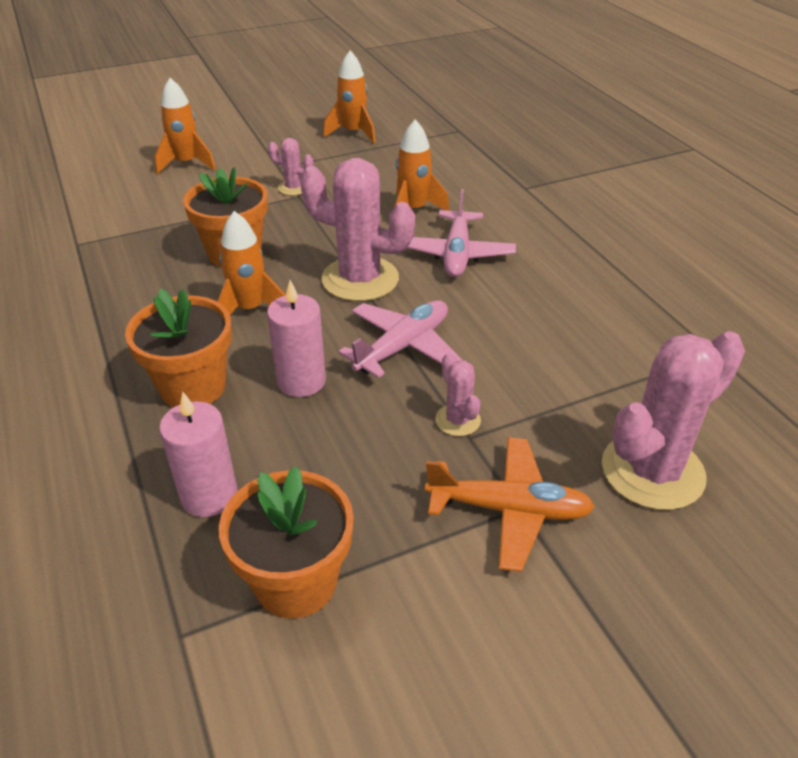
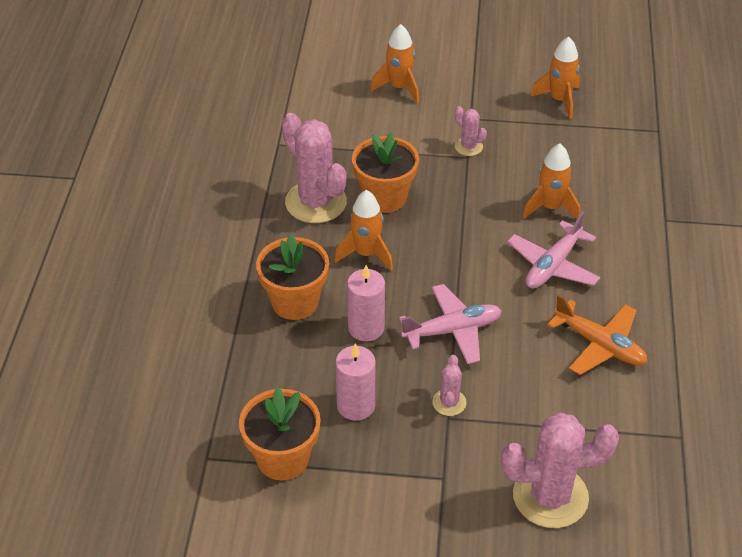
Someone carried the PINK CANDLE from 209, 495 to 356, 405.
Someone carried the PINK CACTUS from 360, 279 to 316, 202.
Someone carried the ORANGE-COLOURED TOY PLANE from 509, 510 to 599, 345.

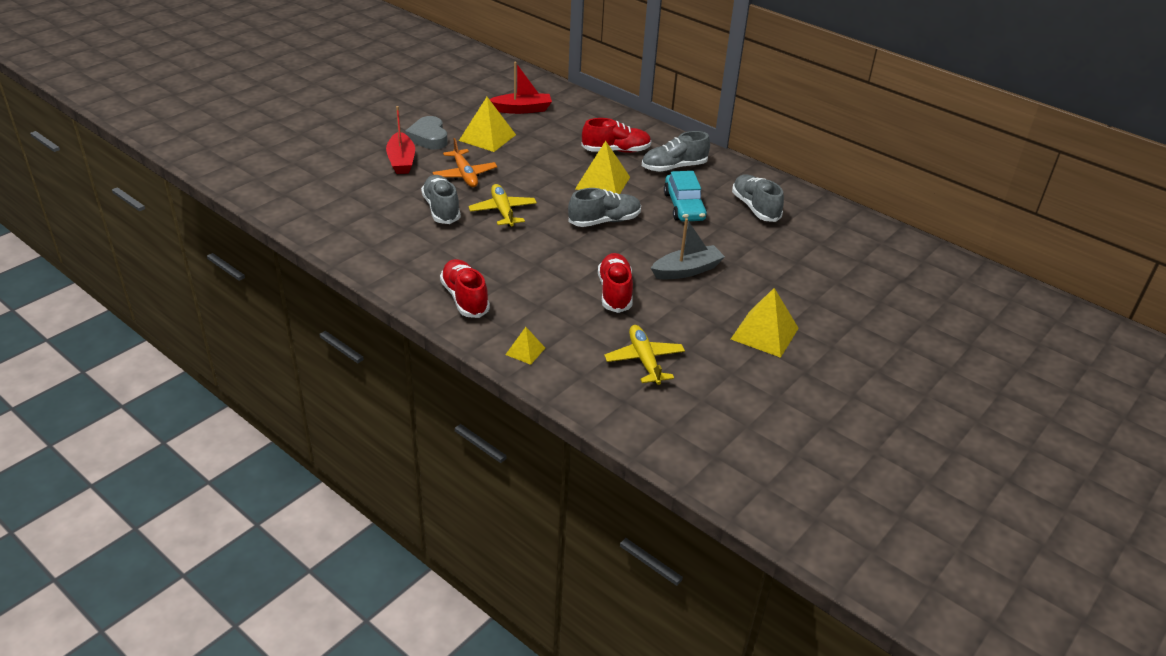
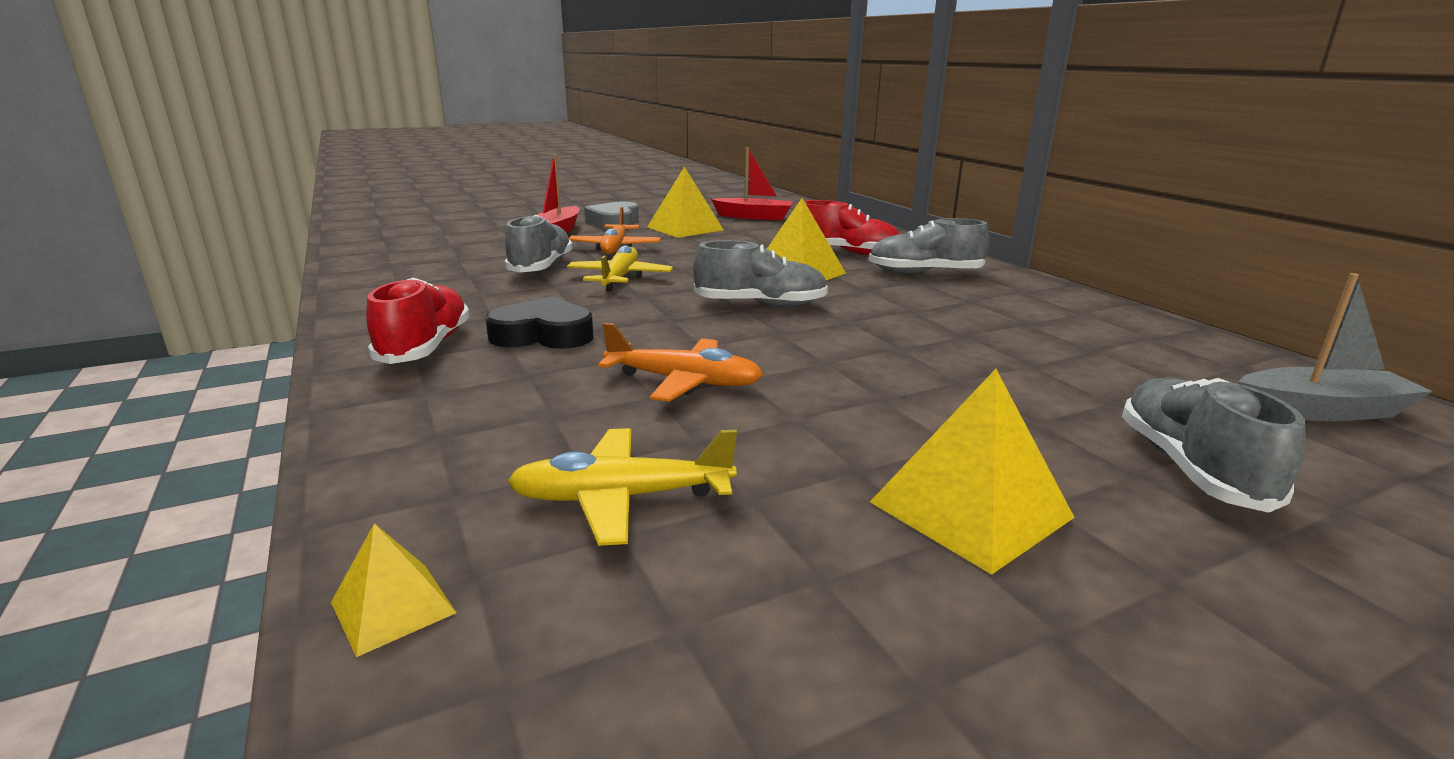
Someone took away the TEAL TOY CAR at 684, 206.
Someone put down the JET-BLACK HEART at 543, 335.
Someone carried the YELLOW PYRAMID SHAPE from 525, 351 to 393, 607.
Someone carried the GRAY TOY BOAT from 687, 270 to 1321, 411.
Someone carried the GRAY SHOE from 755, 208 to 1190, 468.
Someone swapped the SCARLET SHOE at 615, 292 for the ORANGE-COLOURED TOY PLANE at 684, 381.
Someone rotated the YELLOW TOY PLANE at 644, 360 by 105 degrees counterclockwise.

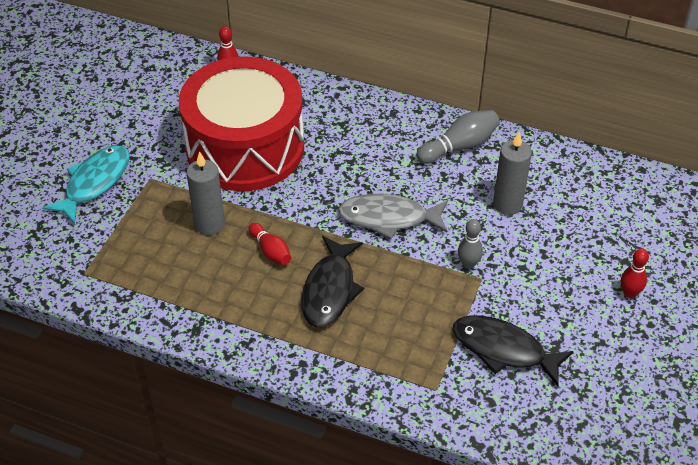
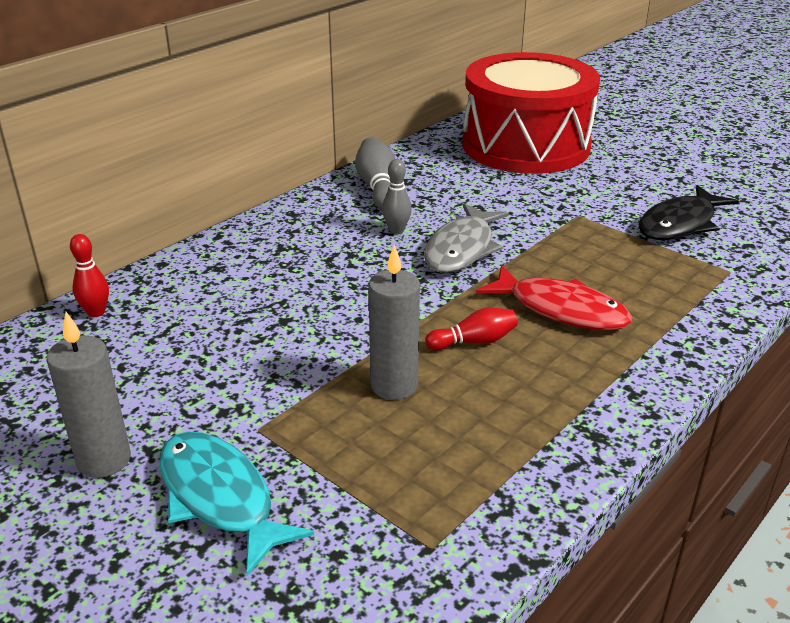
Someone took away the SCARLET SKITTLE at 629, 293.
Someone carried the SCARLET TOY DRUM from 245, 147 to 525, 145.
Someone carried the GRAY SKITTLE from 468, 264 to 396, 230.
Someone carried the GRAY CANDLE from 507, 204 to 104, 460.
Someone repainted the JET-BLACK FISH at 330, 290, which became the SCARLET FISH at 561, 309.

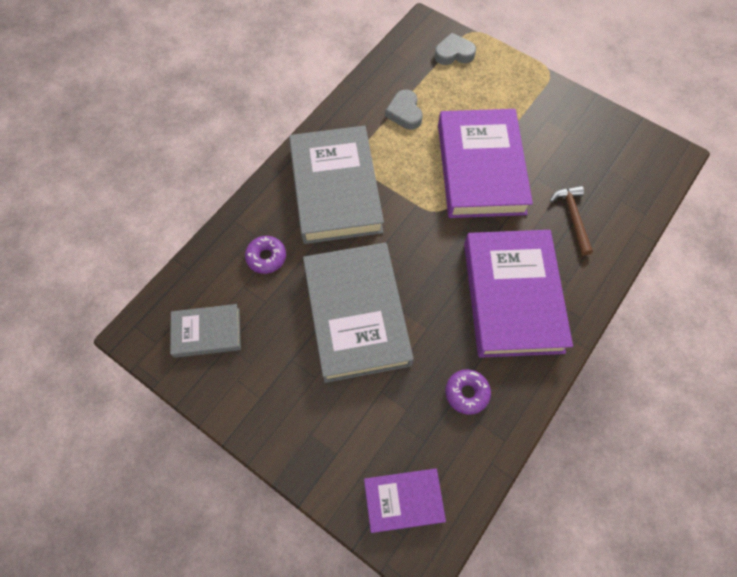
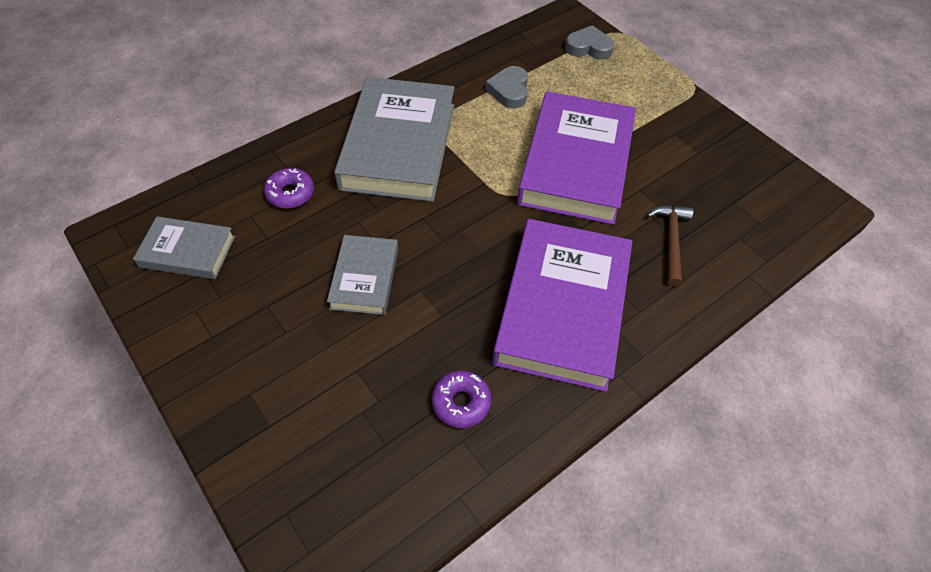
Someone took away the ROYAL PURPLE HARDBACK at 403, 500.
Someone scaled the GRAY HARDBACK at 356, 314 by 0.52.

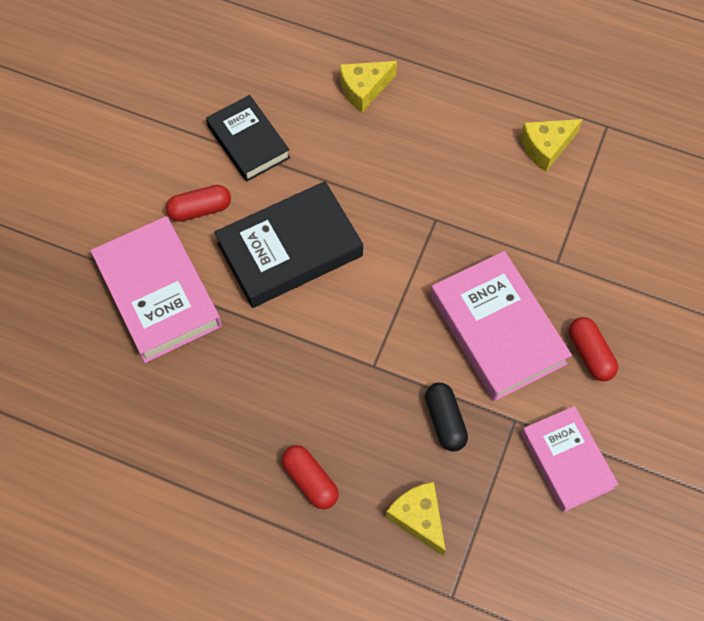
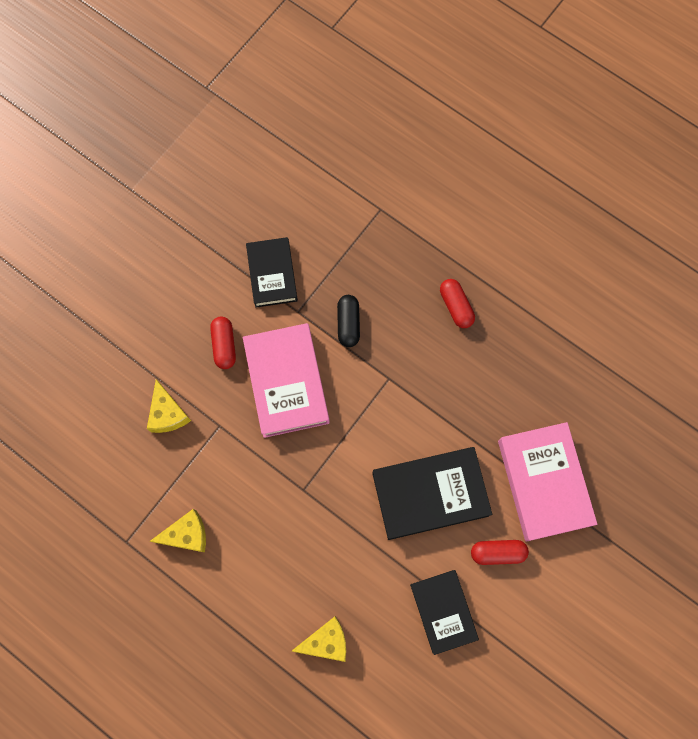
Someone carried the YELLOW PIECE OF CHEESE from 418, 518 to 168, 413.
Someone repainted the PINK HARDBACK at 566, 461, which became the JET-BLACK HARDBACK at 272, 274.

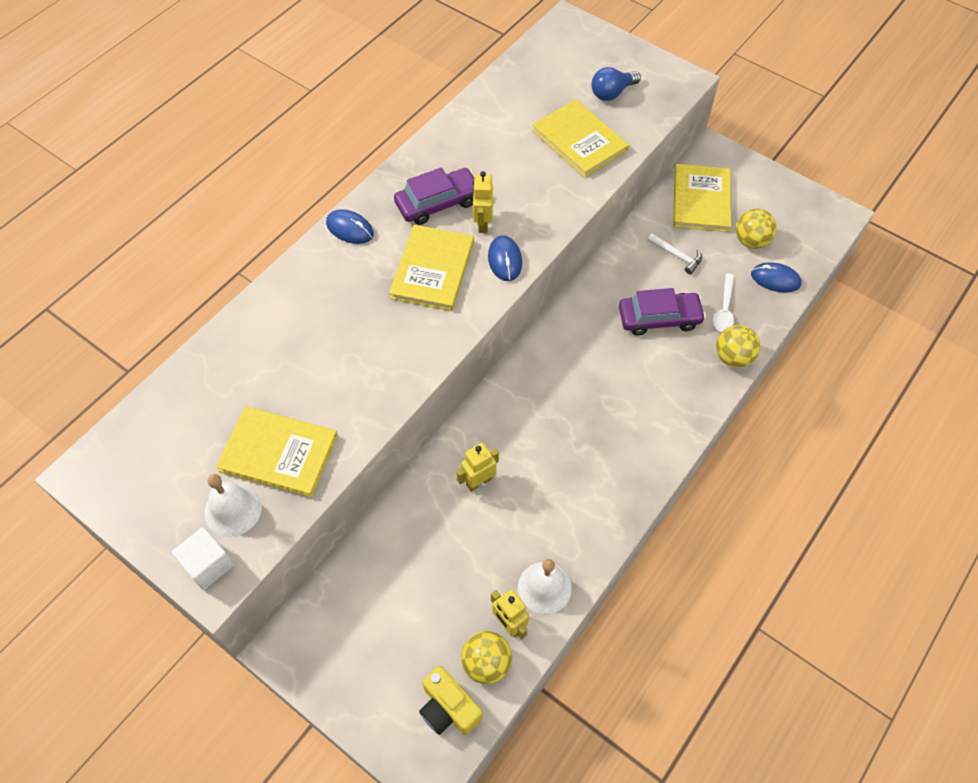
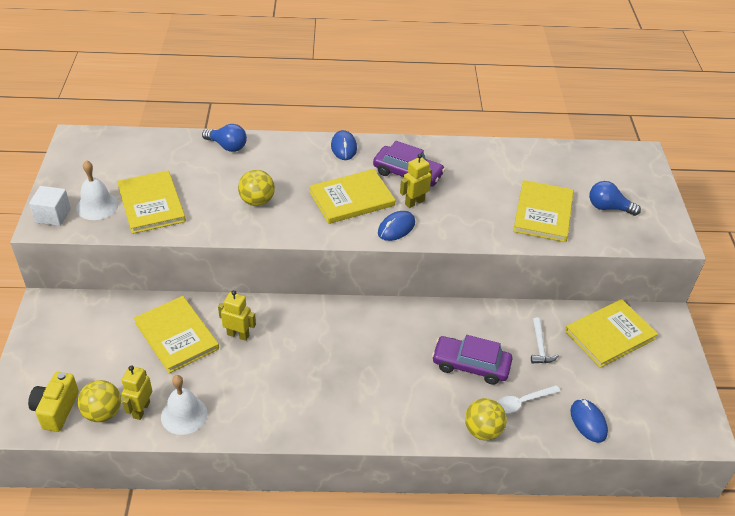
Someone put down the YELLOW HARDBACK at 177, 335.
Someone put down the BLUE BULB at 227, 146.
Someone carried the YELLOW PLAY BALL from 751, 241 to 257, 201.
Someone rotated the ROYAL PURPLE TOY CAR at 659, 318 by 150 degrees clockwise.

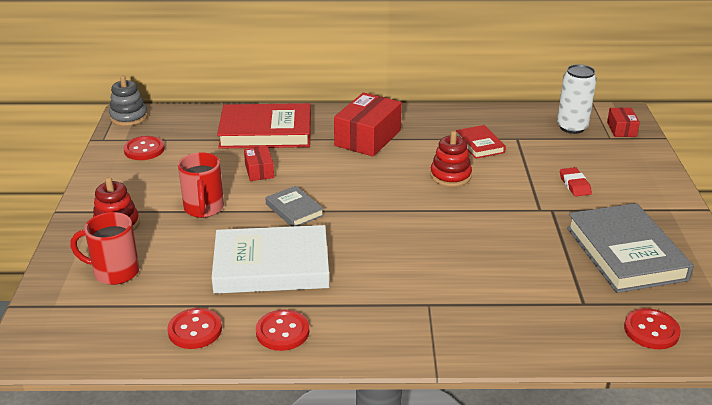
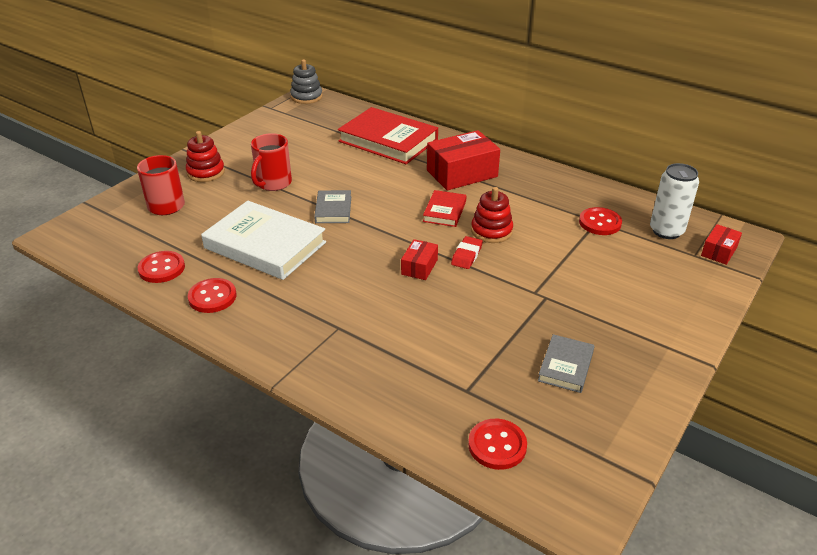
Someone carried the SCARLET SEWING BUTTON from 144, 150 to 600, 223.
Someone carried the SCARLET PACKAGE from 259, 171 to 419, 267.
Someone carried the SCARLET HARDBACK from 479, 144 to 444, 211.
Someone carried the SCARLET GUM ERASER from 574, 185 to 466, 255.
Someone scaled the GRAY HARDBACK at 625, 253 by 0.50.

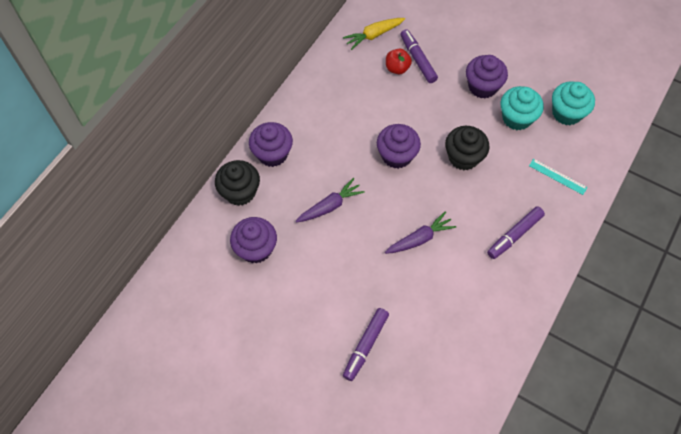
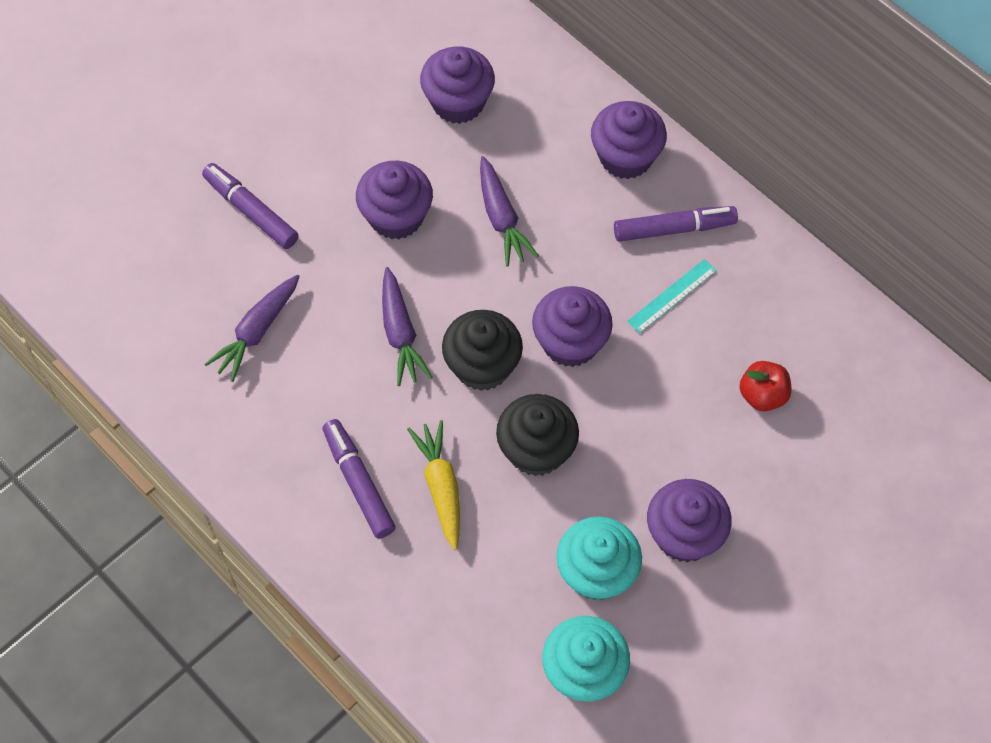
Someone put down the ROYAL PURPLE CARROT at 257, 331.
Someone put down the ROYAL PURPLE FAIRY CAKE at 396, 217.
Someone carried the JET-BLACK FAIRY CAKE from 240, 192 to 482, 366.
Someone carried the YELLOW CARROT from 374, 35 to 441, 487.
Someone carried the ROYAL PURPLE MARKER PEN from 418, 59 to 674, 229.
Someone carried the TEAL RULER from 557, 176 to 672, 296.

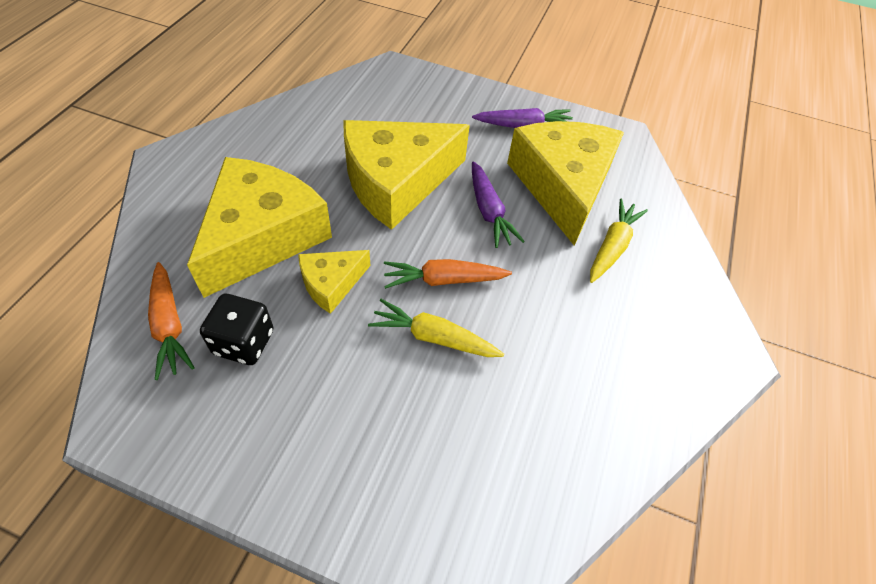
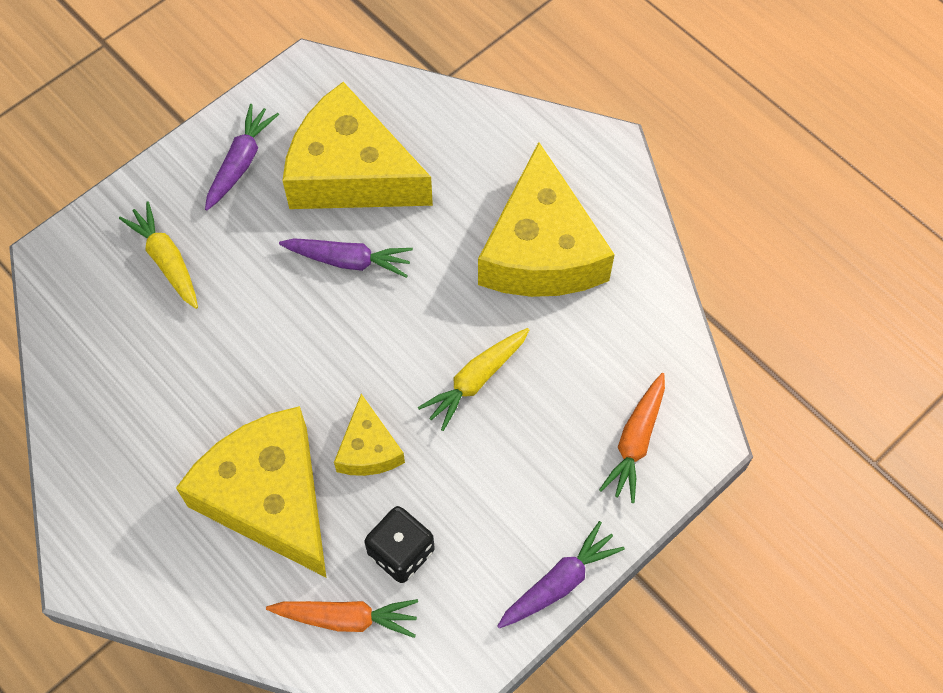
Someone put down the ROYAL PURPLE CARROT at 559, 582.
Someone carried the YELLOW PIECE OF CHEESE from 396, 182 to 541, 250.
Someone carried the ORANGE-COLOURED CARROT from 443, 280 to 635, 442.
Someone carried the YELLOW CARROT from 612, 246 to 166, 260.

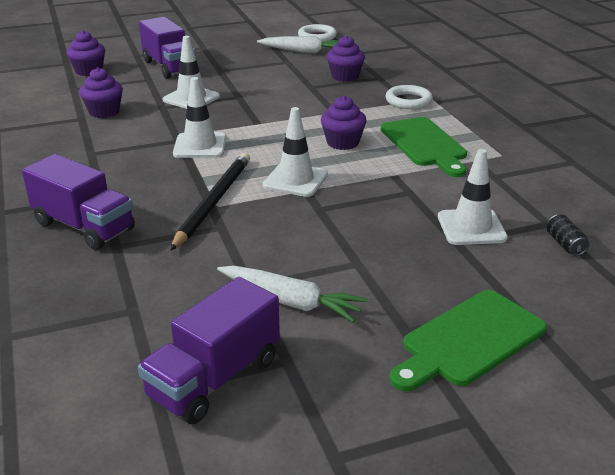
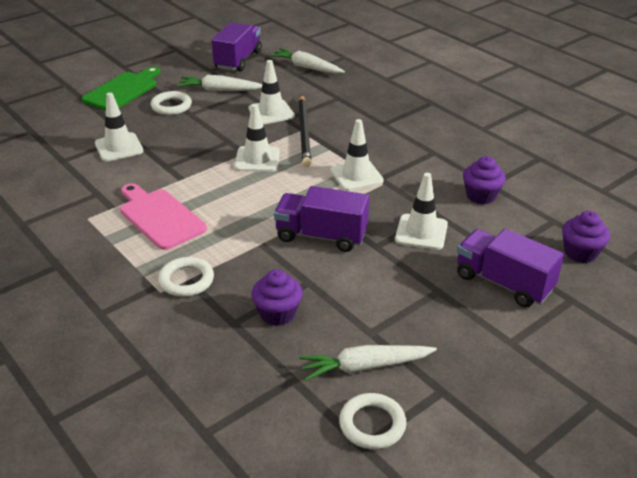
Someone took away the ROYAL PURPLE FAIRY CAKE at 342, 143.
Someone took away the JET-BLACK SODA CAN at 565, 244.
Someone put down the PURE WHITE HOOP at 171, 106.
Someone put down the PURE WHITE SAFETY CONE at 271, 112.
Someone put down the PURE WHITE CARROT at 307, 67.
Someone carried the ROYAL PURPLE TRUCK from 84, 226 to 321, 236.
Someone repainted the LEAF-GREEN BREAD BOARD at 425, 144, which became the PINK BREAD BOARD at 160, 217.

